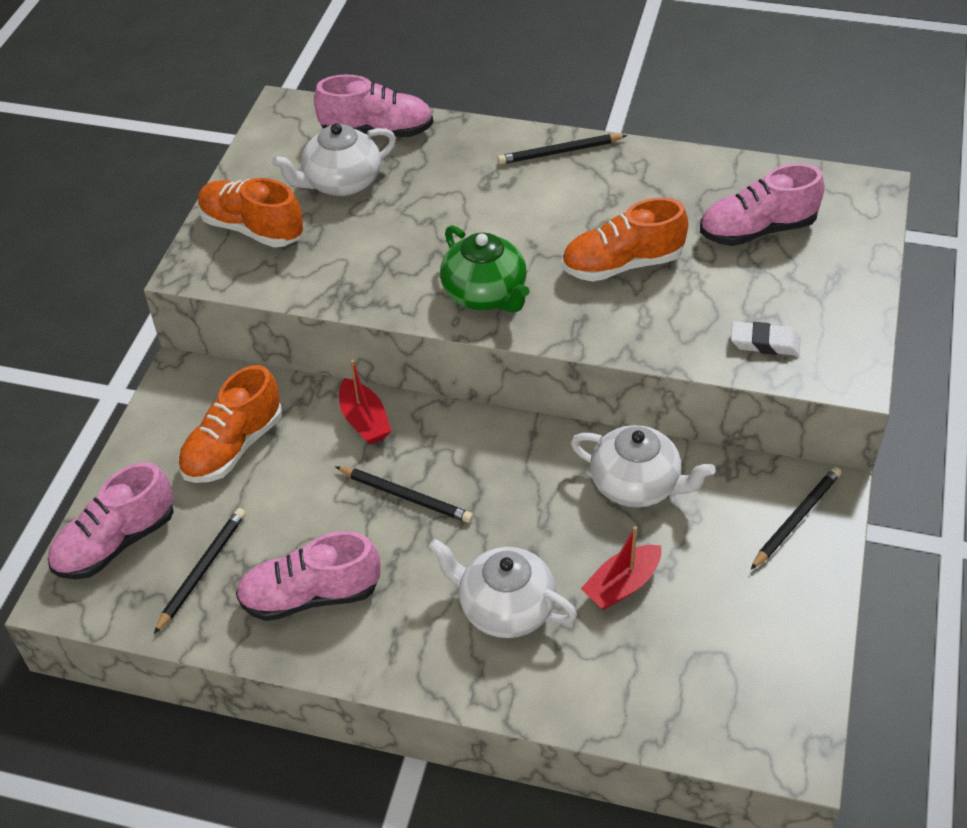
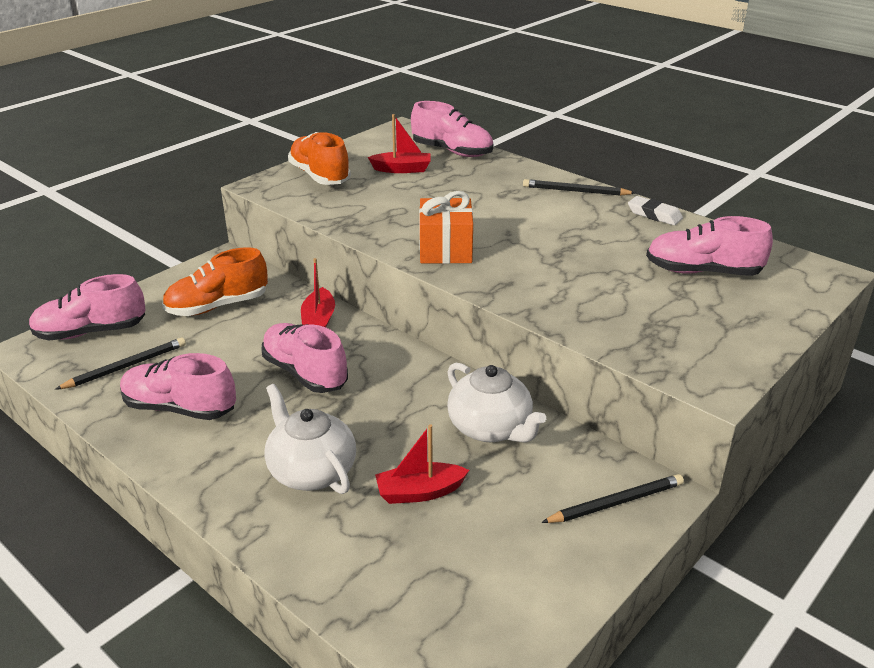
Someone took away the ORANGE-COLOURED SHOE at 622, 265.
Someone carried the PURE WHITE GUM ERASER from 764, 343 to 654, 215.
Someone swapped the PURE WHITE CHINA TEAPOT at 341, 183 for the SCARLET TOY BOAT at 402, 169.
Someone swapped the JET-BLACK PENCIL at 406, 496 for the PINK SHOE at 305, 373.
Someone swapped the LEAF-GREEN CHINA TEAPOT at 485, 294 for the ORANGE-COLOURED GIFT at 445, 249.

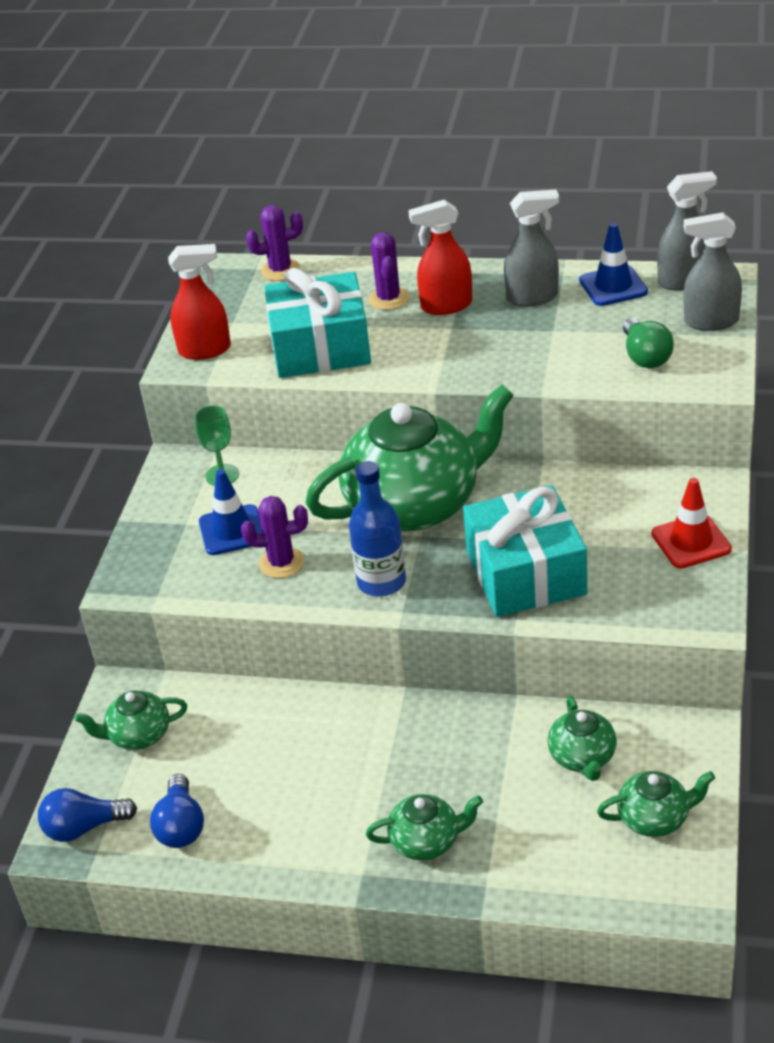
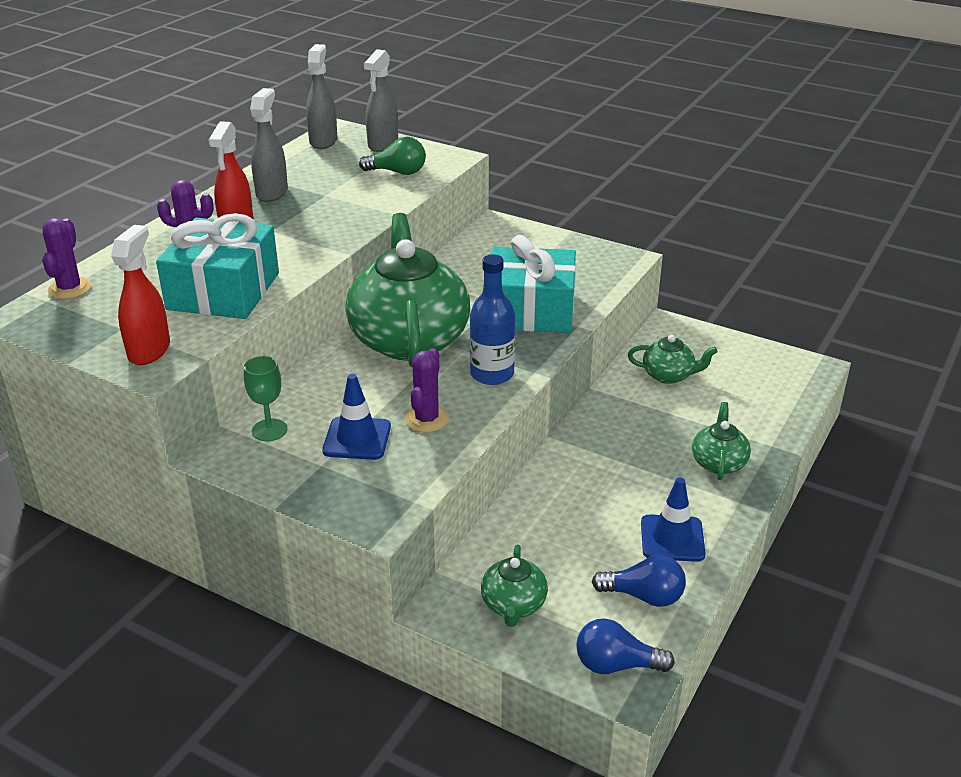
Someone took away the LEAF-GREEN CHINA TEAPOT at 654, 818.
Someone took away the SCARLET SAFETY CONE at 691, 541.
Someone carried the BLUE SAFETY CONE from 613, 286 to 672, 538.
Someone rotated the BLUE BULB at 84, 827 by 90 degrees clockwise.

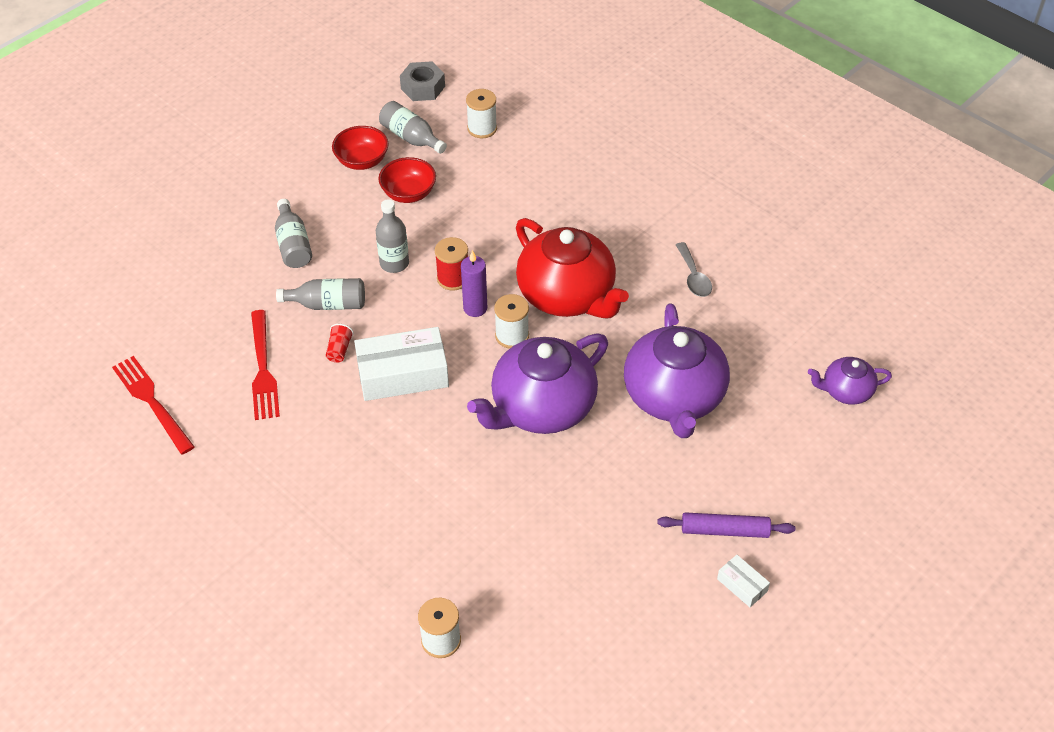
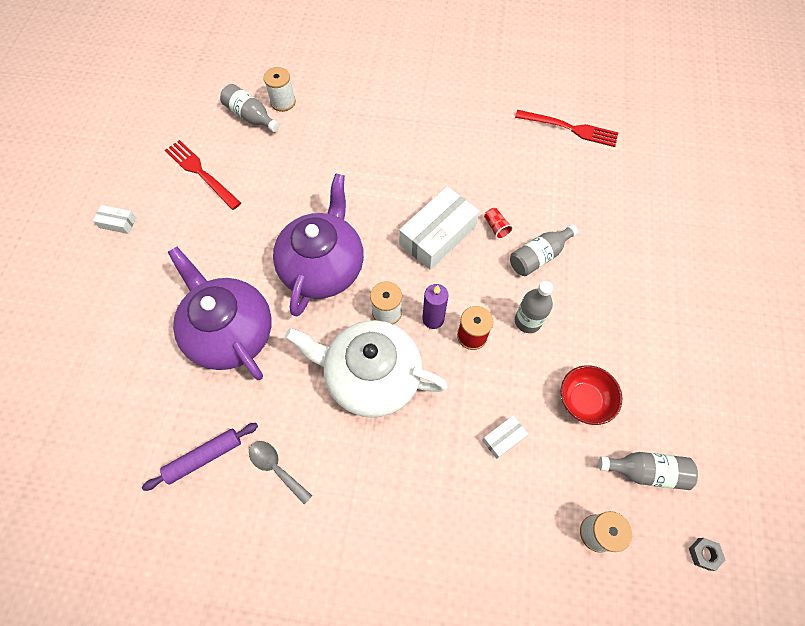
Someone took away the SCARLET BOWL at 362, 161.
Someone took away the ROYAL PURPLE CHINA TEAPOT at 846, 391.
Someone put down the PURE WHITE PACKAGE at 503, 438.
Someone carried the SCARLET FORK from 263, 370 to 200, 172.
Someone carried the GRAY DRINK BOTTLE from 293, 245 to 250, 116.
Someone carried the ROYAL PURPLE ROLLING PIN from 725, 530 to 204, 457.
Someone repainted the SCARLET CHINA TEAPOT at 567, 295, which became the PURE WHITE CHINA TEAPOT at 371, 377.
Someone scaled the GRAY HEX NUT at 423, 87 by 0.56.

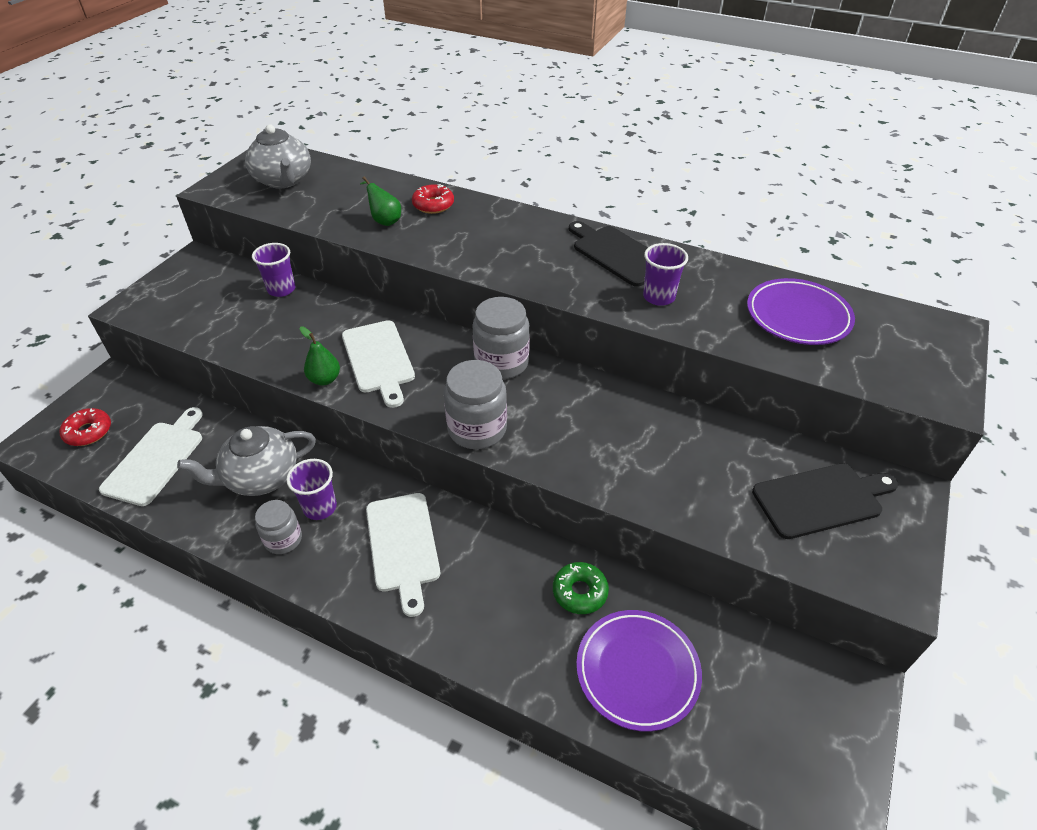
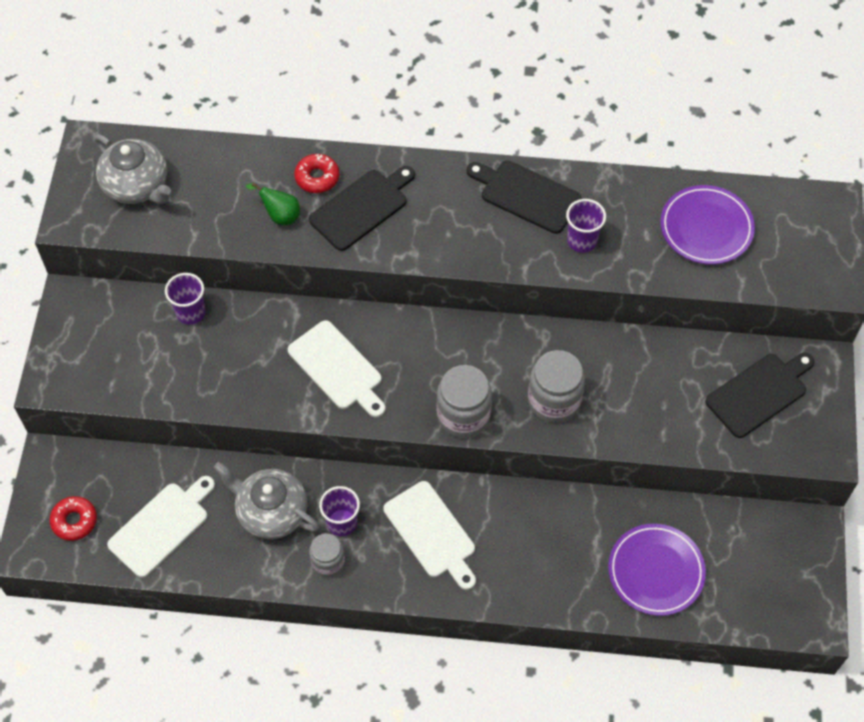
Someone took away the LEAF-GREEN PEAR FRUIT at 324, 379.
Someone took away the LEAF-GREEN DOUGHNUT at 580, 592.
Someone put down the JET-BLACK BREAD BOARD at 362, 207.
Someone carried the GRAY JAR from 501, 363 to 554, 400.
Someone rotated the PURE WHITE BREAD BOARD at 156, 459 by 45 degrees clockwise.
Someone rotated the GRAY CHINA TEAPOT at 261, 477 by 75 degrees clockwise.

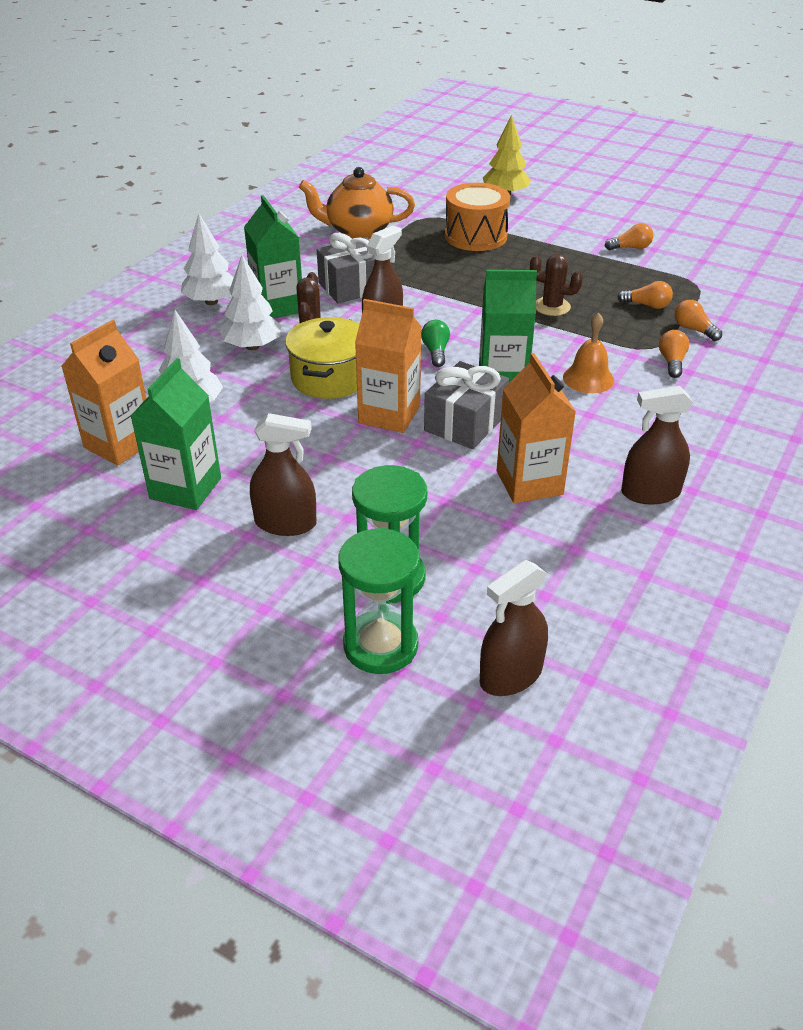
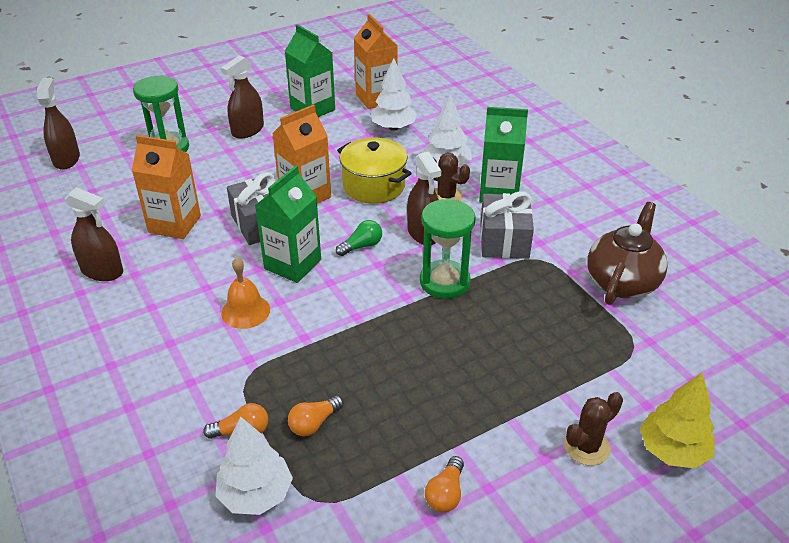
Someone took away the ORANGE-COLOURED TOY DRUM at 476, 236.
Someone took away the ORANGE-COLOURED BULB at 672, 362.
Someone carried the PURE WHITE TOY TREE from 211, 302 to 256, 494.
Someone carried the LEAF-GREEN SAND TIMER from 380, 646 to 444, 282.
Someone carried the RUSSET CACTUS from 552, 307 to 587, 447.
Someone repainted the ORANGE-COLOURED CHINA TEAPOT at 358, 231, which became the RUSSET CHINA TEAPOT at 622, 282.
Someone rotated the LEAF-GREEN BULB at 436, 352 by 60 degrees counterclockwise.
Someone rotated the RUSSET SPRAYER at 650, 493 by 90 degrees clockwise.

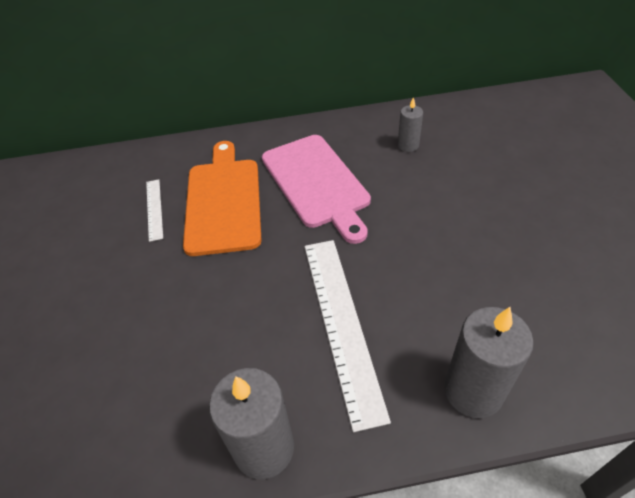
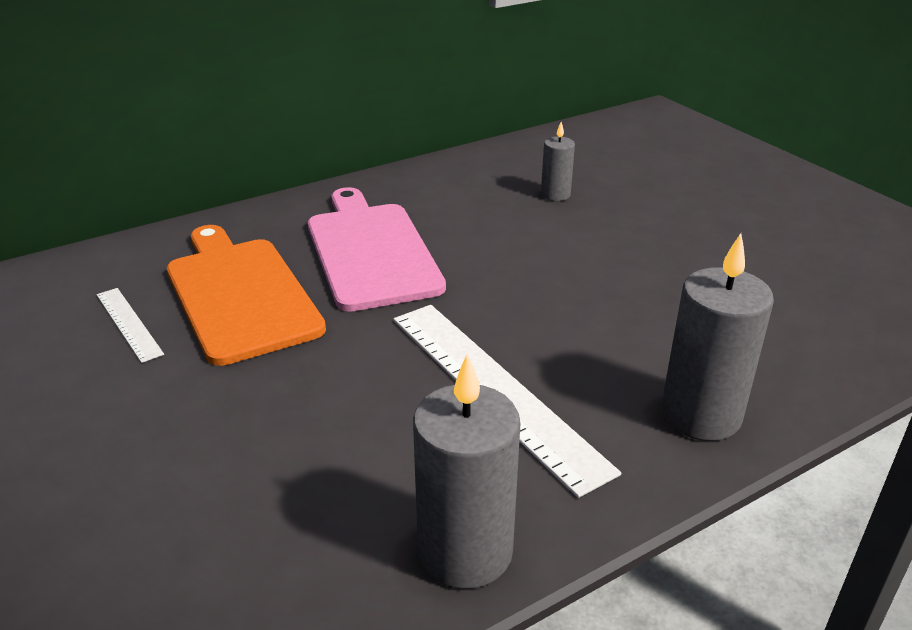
Someone carried the GRAY CANDLE from 408, 145 to 555, 195.
Someone rotated the PINK BREAD BOARD at 316, 183 by 150 degrees counterclockwise.

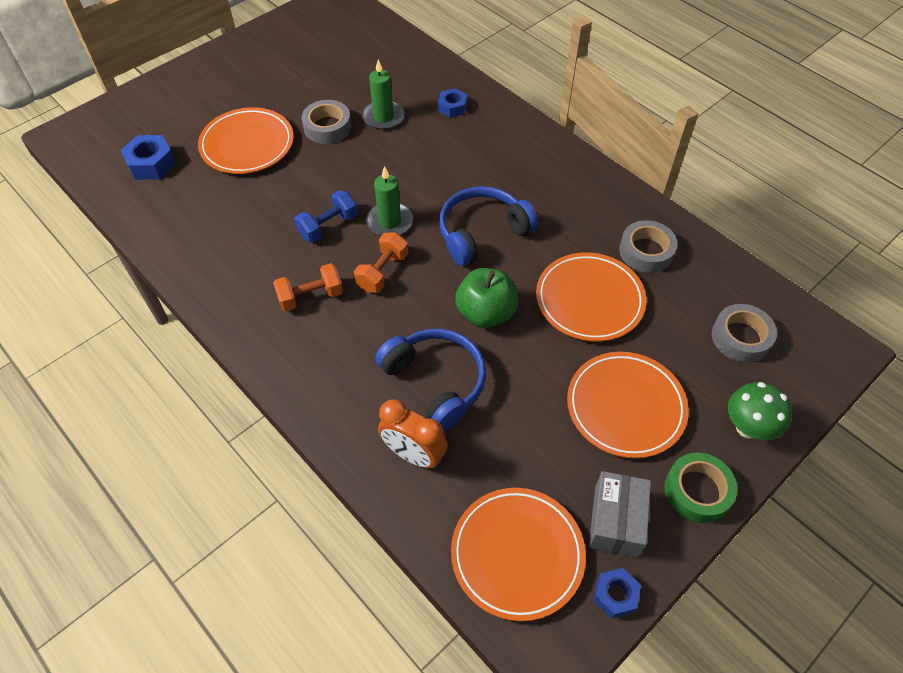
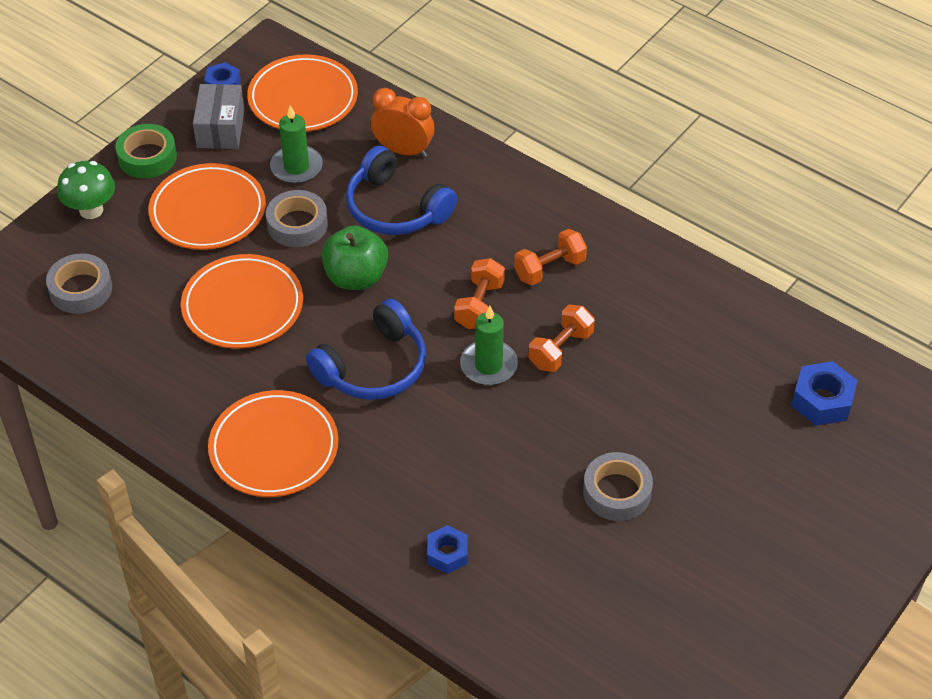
Someone carried the ORANGE-COLOURED PLATE from 247, 145 to 274, 448.
Someone carried the LEAF-GREEN CANDLE from 383, 117 to 296, 167.
Someone carried the GRAY STICKY TAPE from 646, 251 to 297, 224.
Someone repainted the BLUE DUMBBELL at 328, 226, which became the ORANGE-COLOURED DUMBBELL at 560, 349.

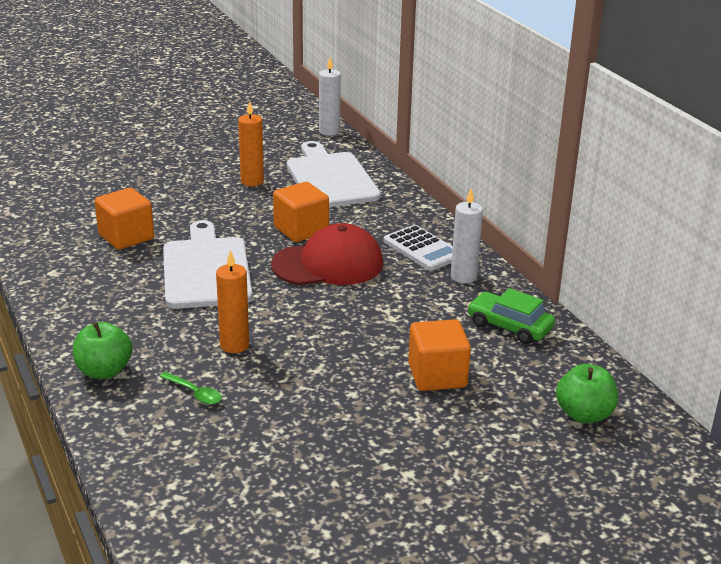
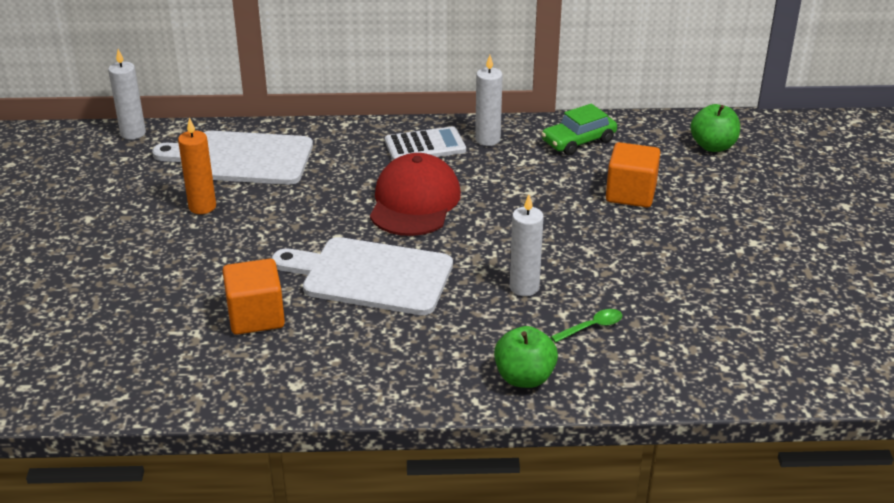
Someone took away the ORANGE-COLOURED BLOCK at 301, 230.
Someone repainted the ORANGE-COLOURED CANDLE at 234, 345, which became the PURE WHITE CANDLE at 524, 287.

